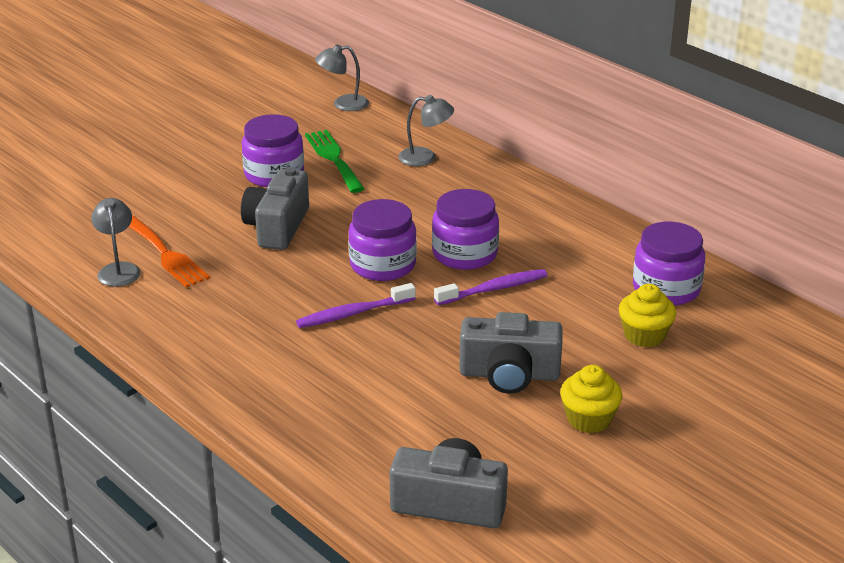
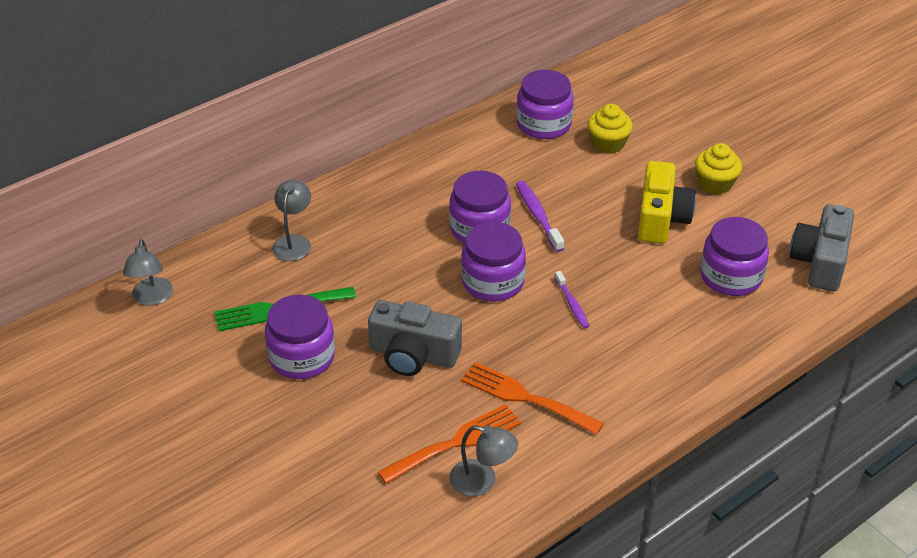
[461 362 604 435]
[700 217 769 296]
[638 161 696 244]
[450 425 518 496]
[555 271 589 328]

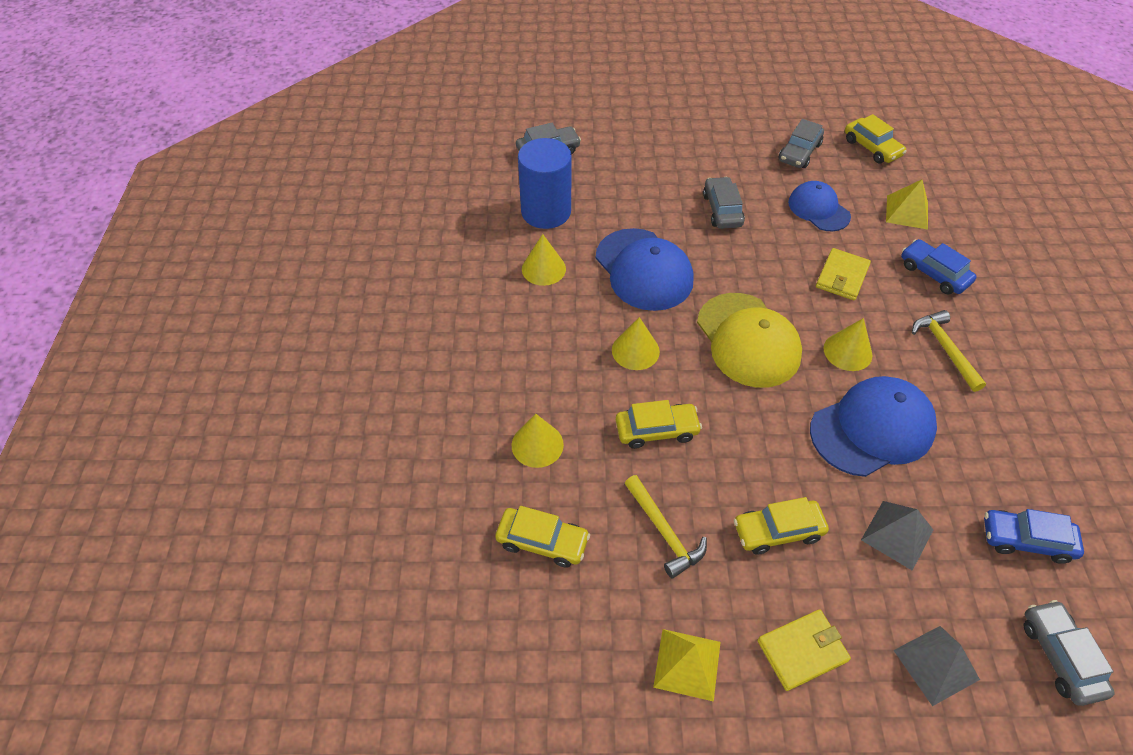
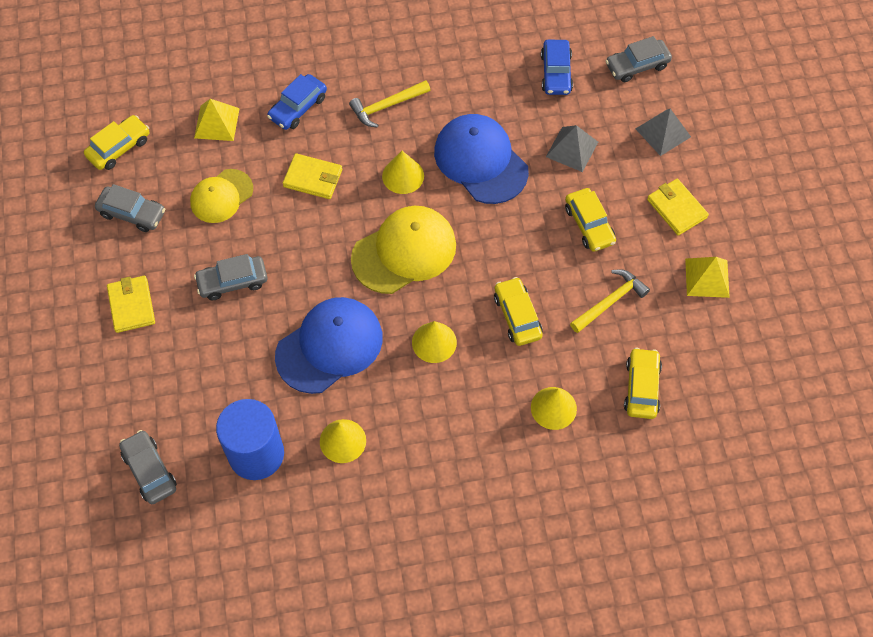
[107 276 155 333]
[190 169 253 223]

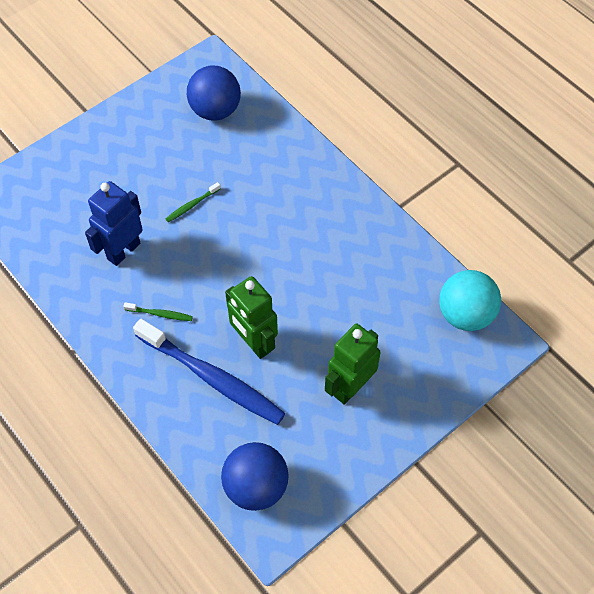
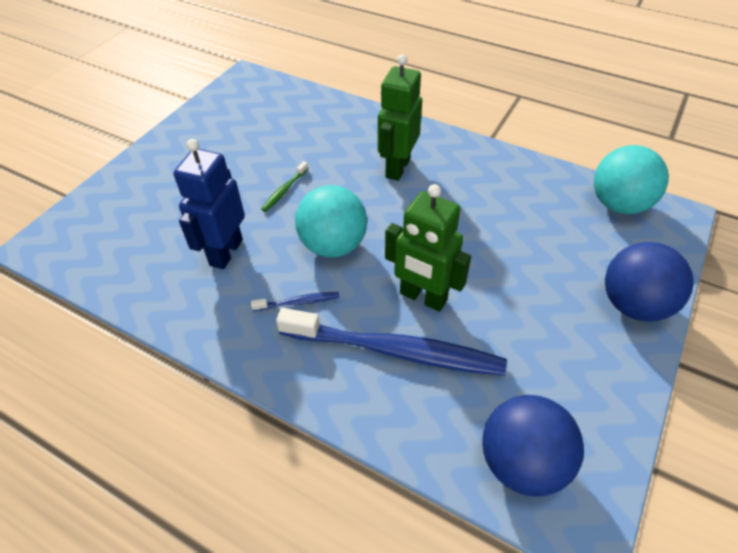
[295 185 367 258]
[605 242 694 321]
[378 54 422 181]
[251 292 339 311]

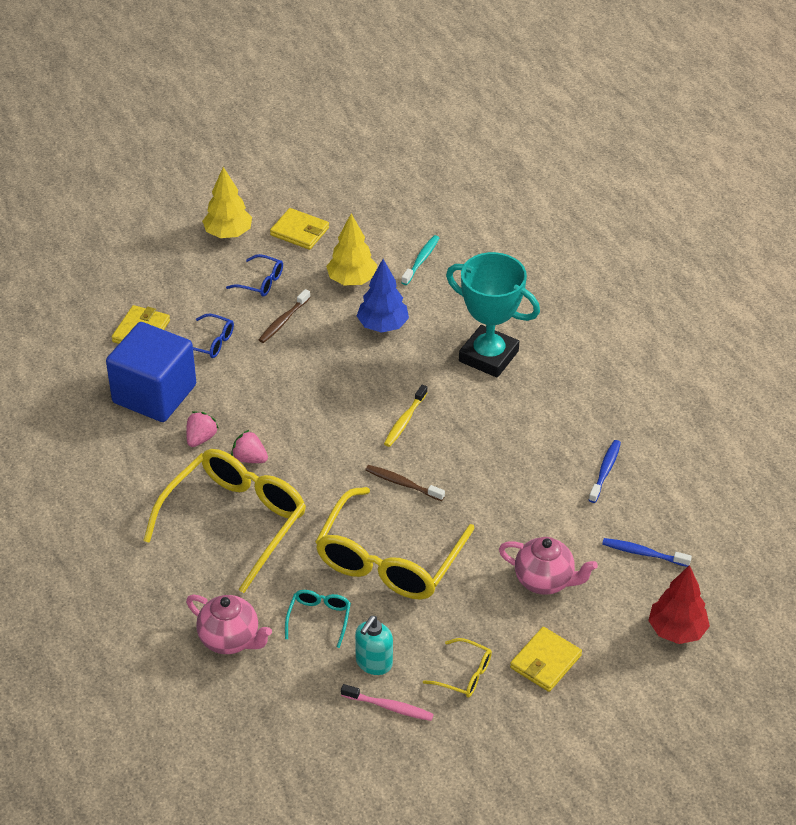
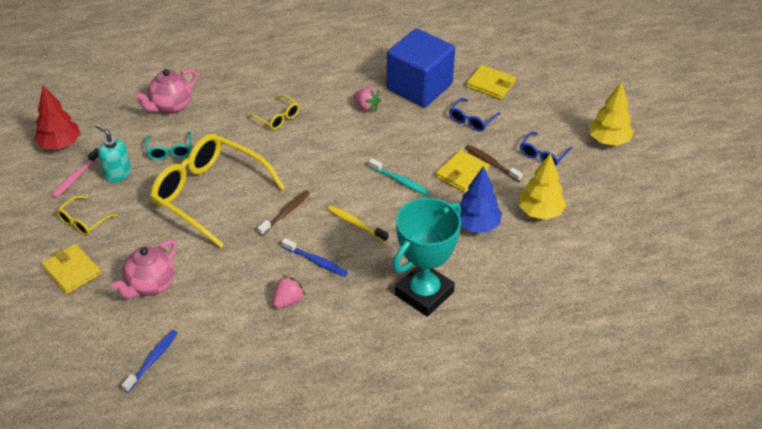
[273 275 305 309]
[436 150 489 192]
[369 159 430 196]
[282 238 348 277]
[34 85 81 150]
[146 132 192 160]
[247 95 300 130]

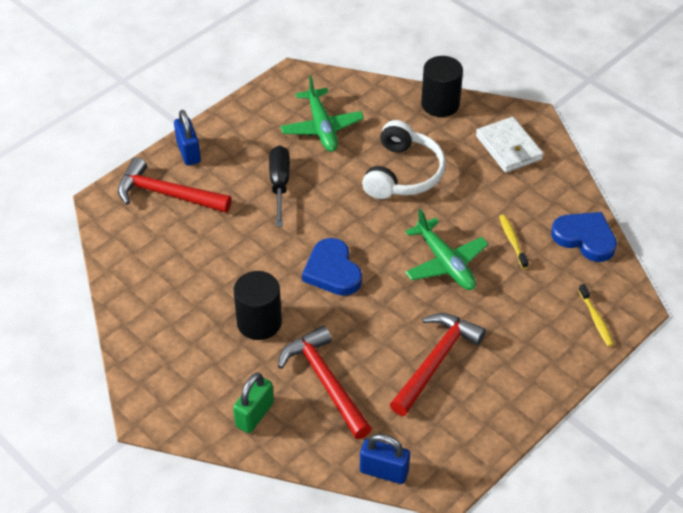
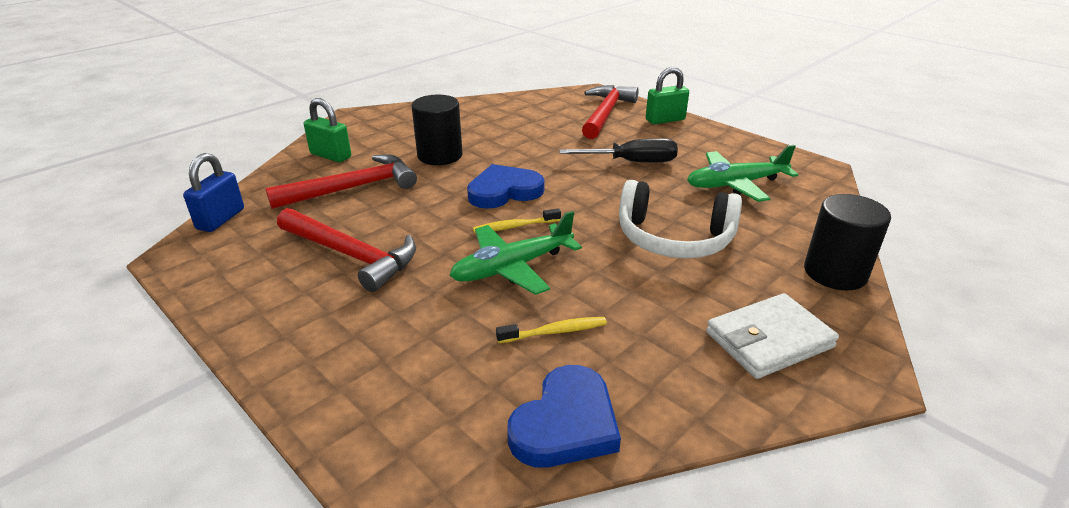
[473 208 561 233]
[646 67 689 124]

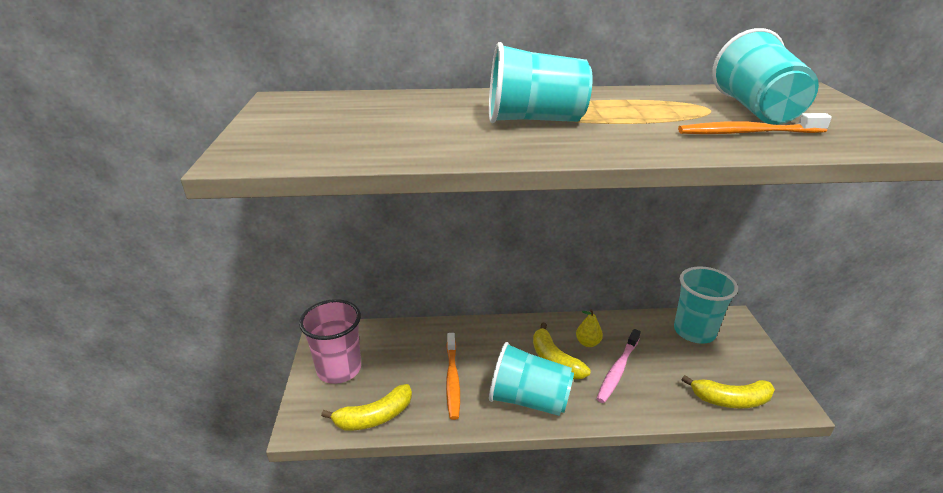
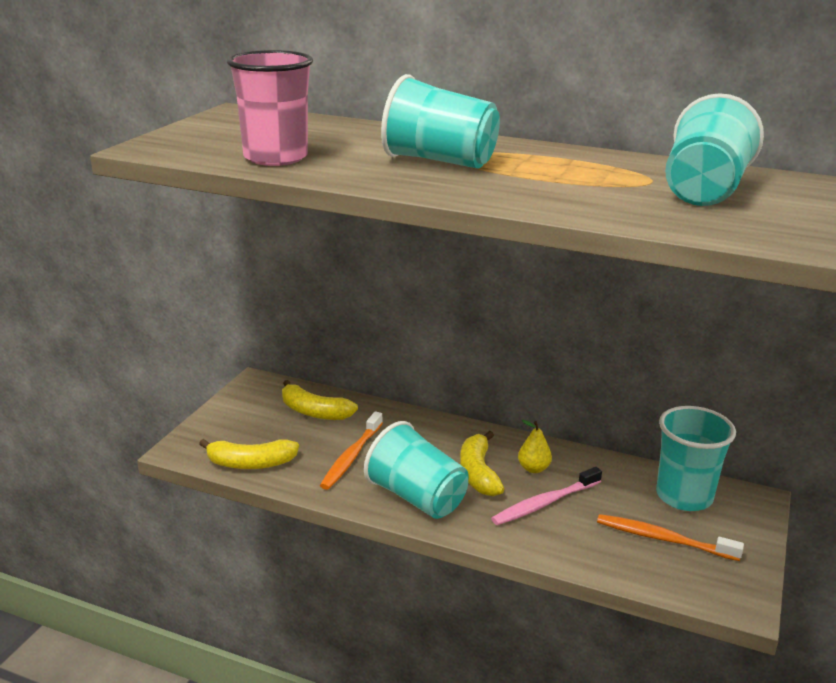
[227 50 313 166]
[597 514 744 561]
[282 380 358 420]

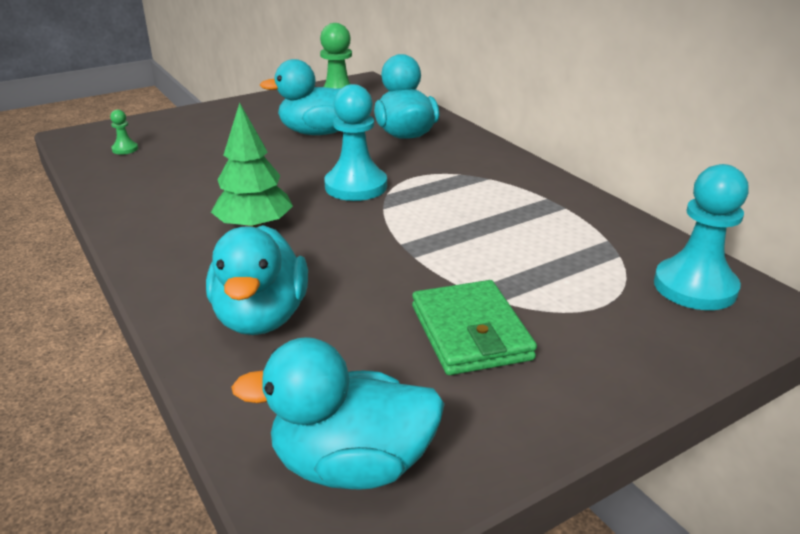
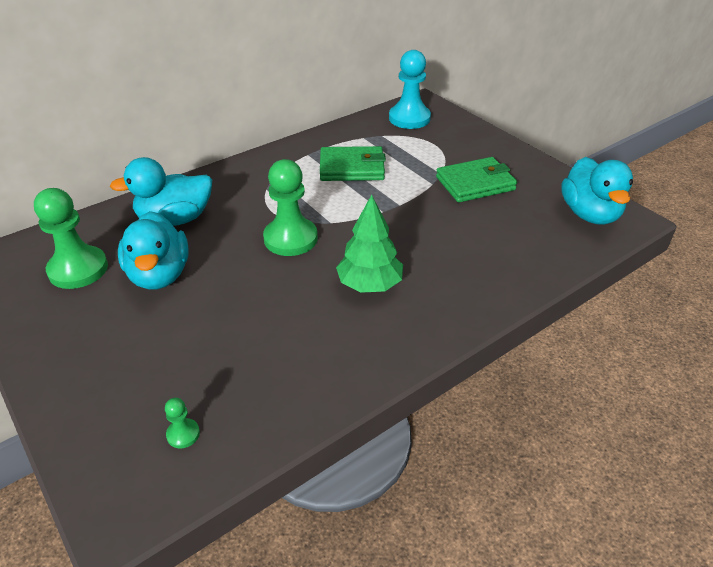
[206 225 308 335] (first image)
[320 146 386 181]
[263 159 318 256]

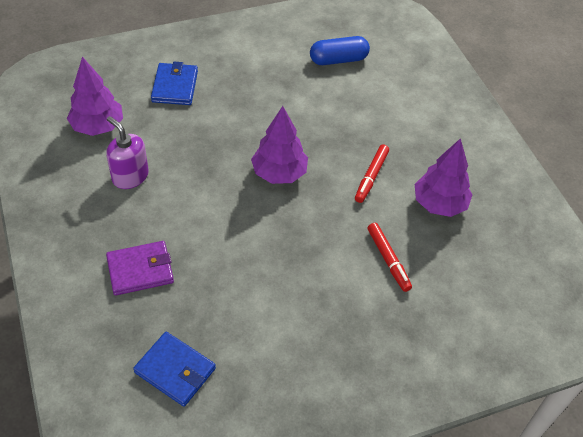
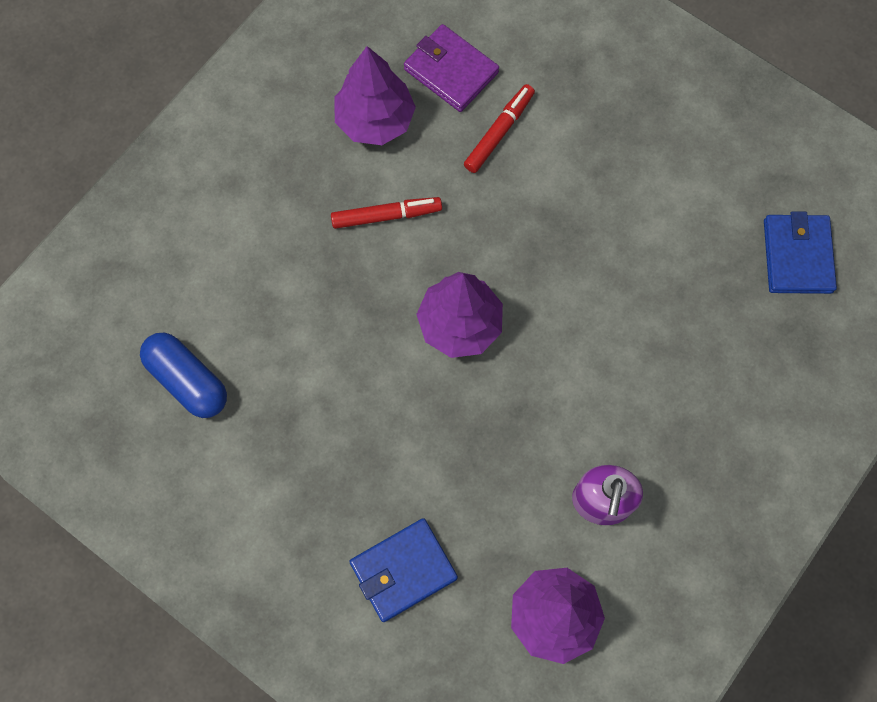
[404 24 499 112]

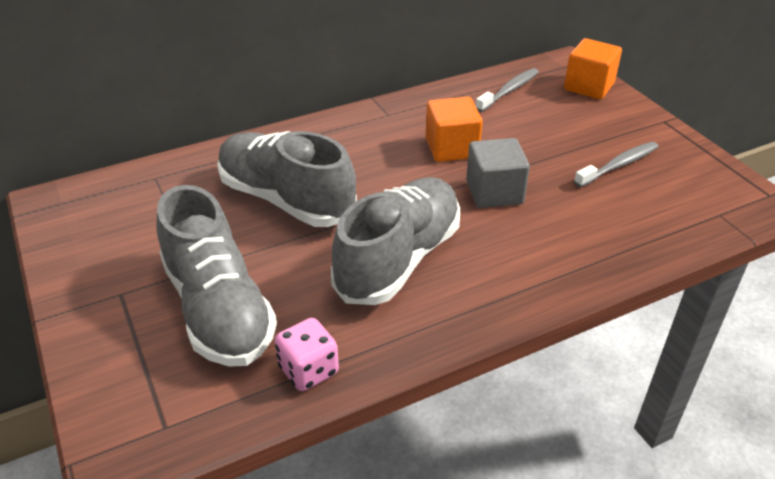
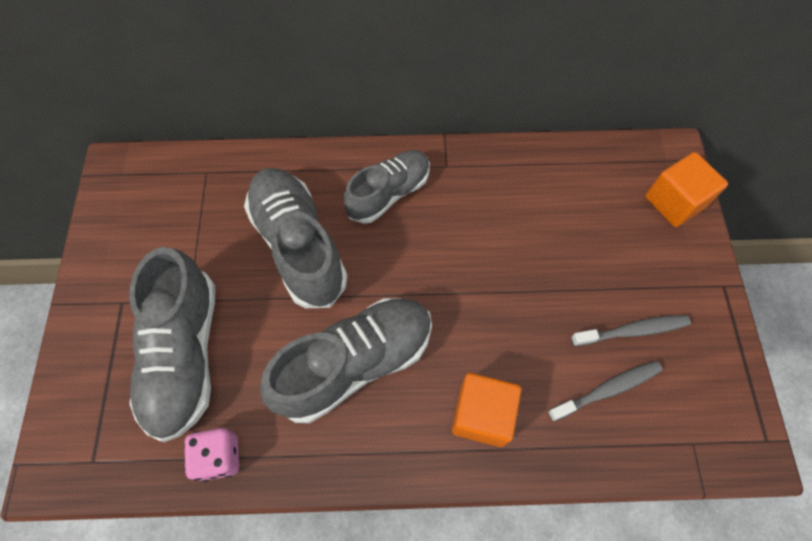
[466 138 530 208] (first image)
[344 150 430 224]
[452 373 521 447]
[548 361 663 422]

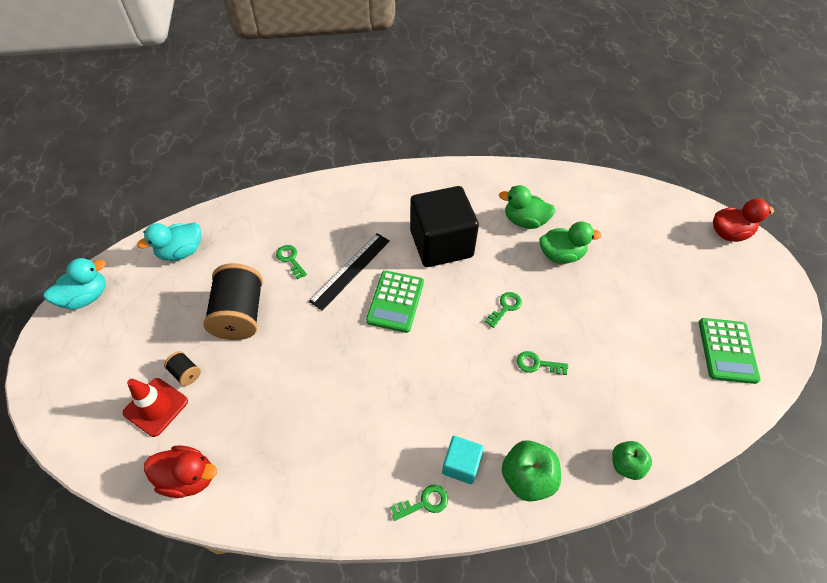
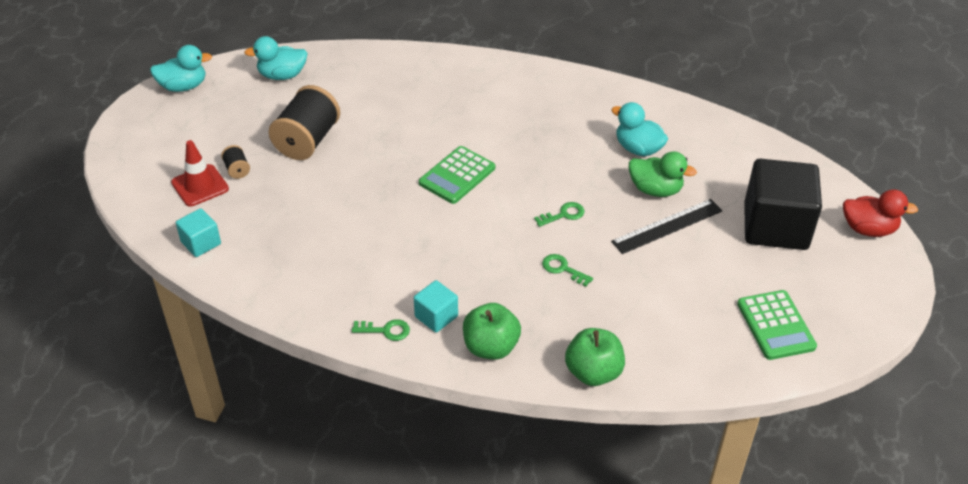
[276 245 307 279] (first image)
[611 199 723 254]
[744 159 822 250]
[176 208 221 257]
[611 102 668 156]
[737 290 817 360]
[565 328 625 386]

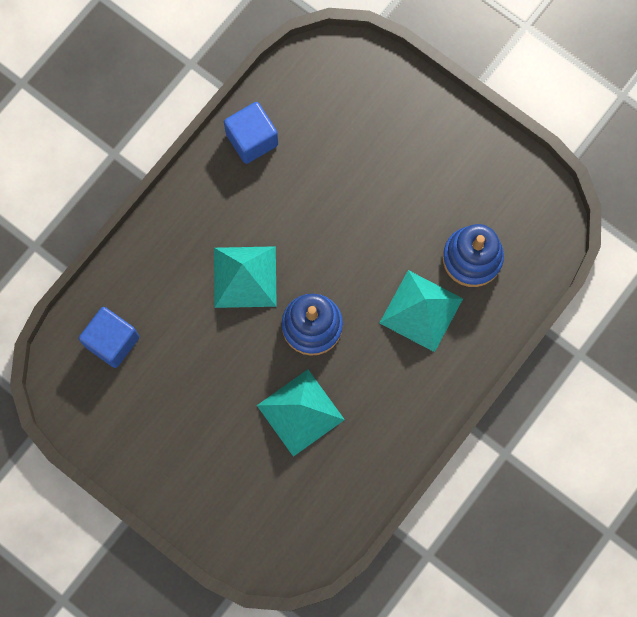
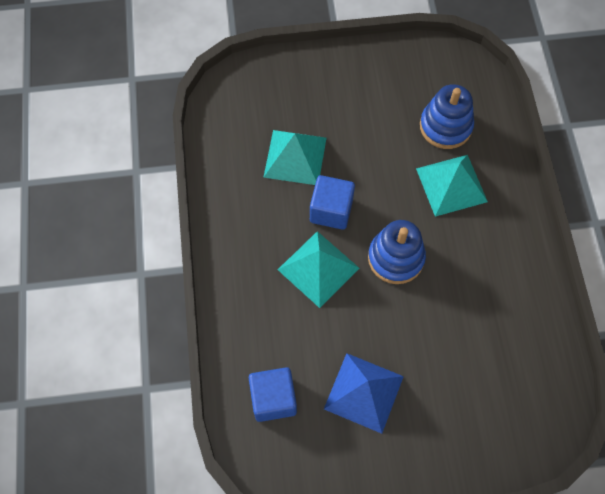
[324 353 404 434]
[310 175 355 230]
[263 130 326 185]

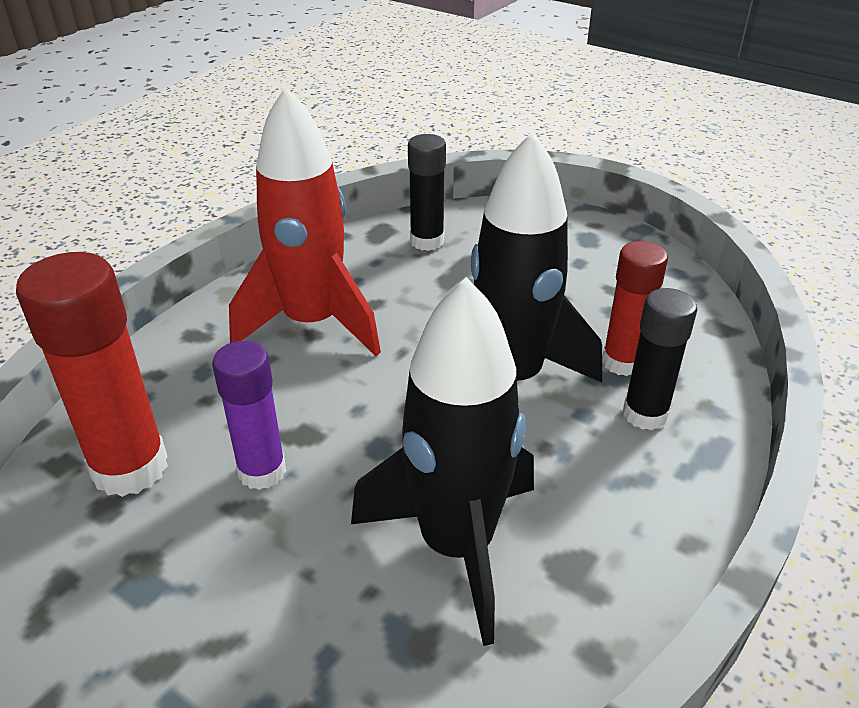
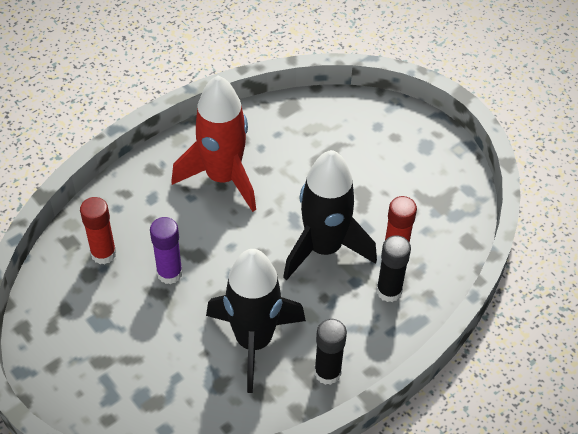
[314 319 347 385]
[80 197 116 264]

